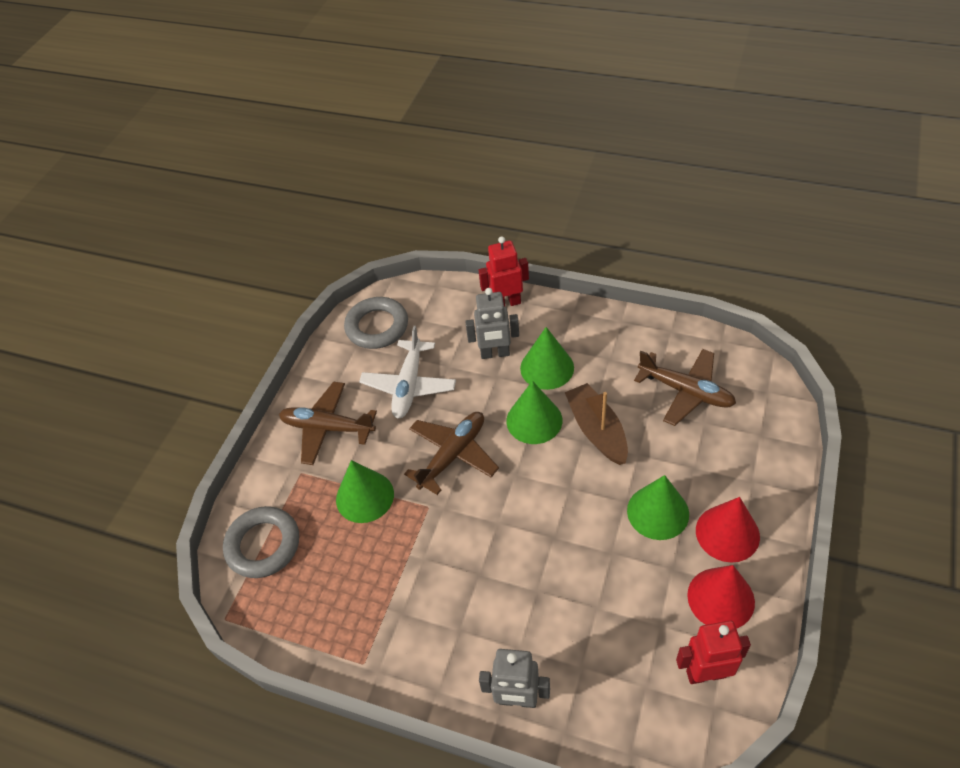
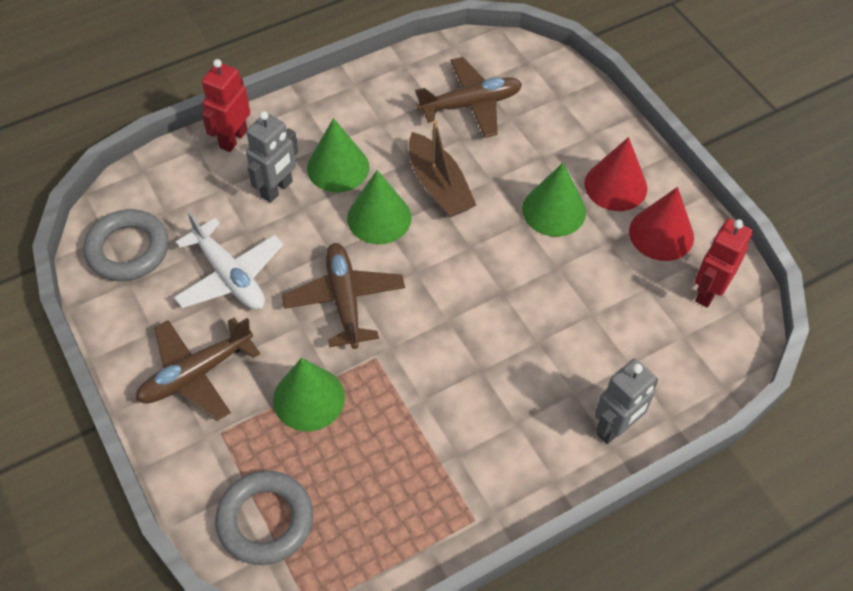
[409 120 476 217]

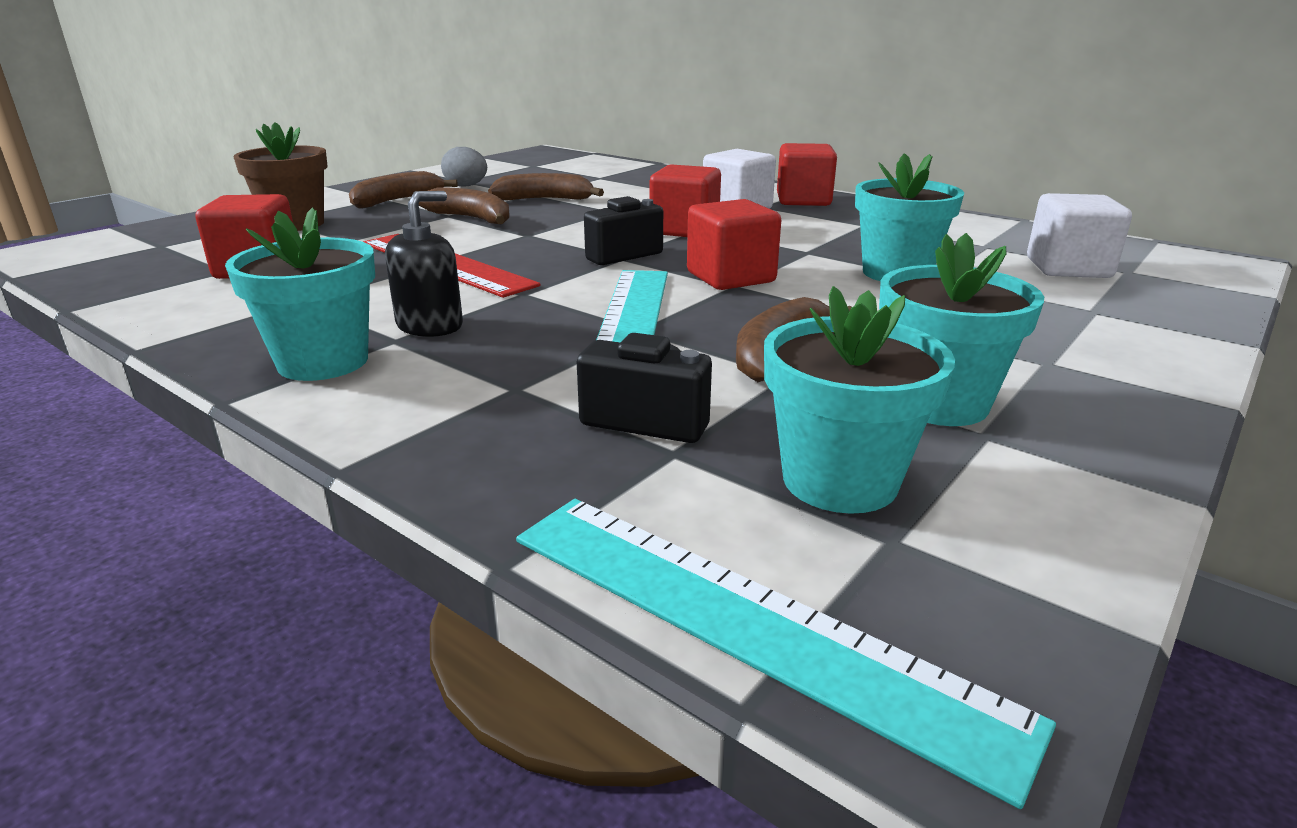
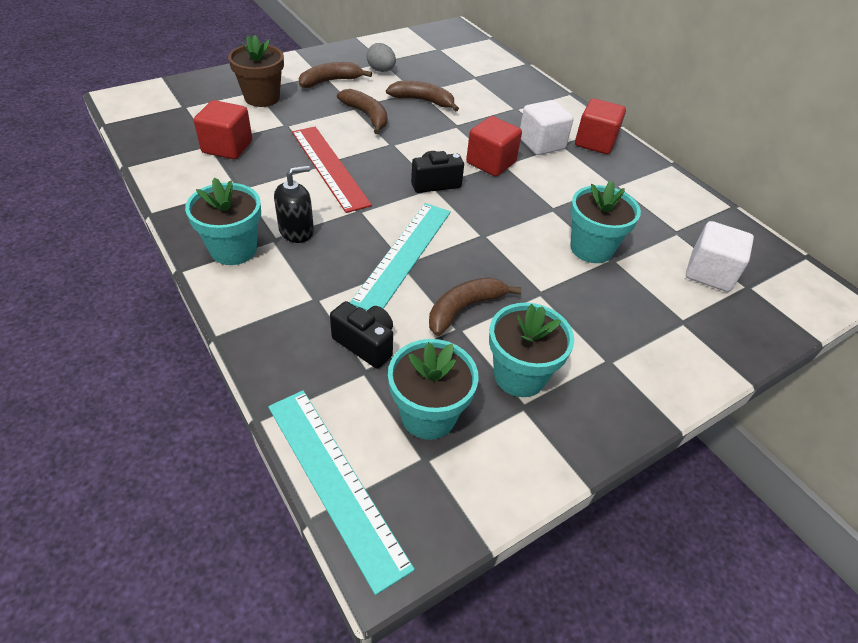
[687 199 781 290] (first image)

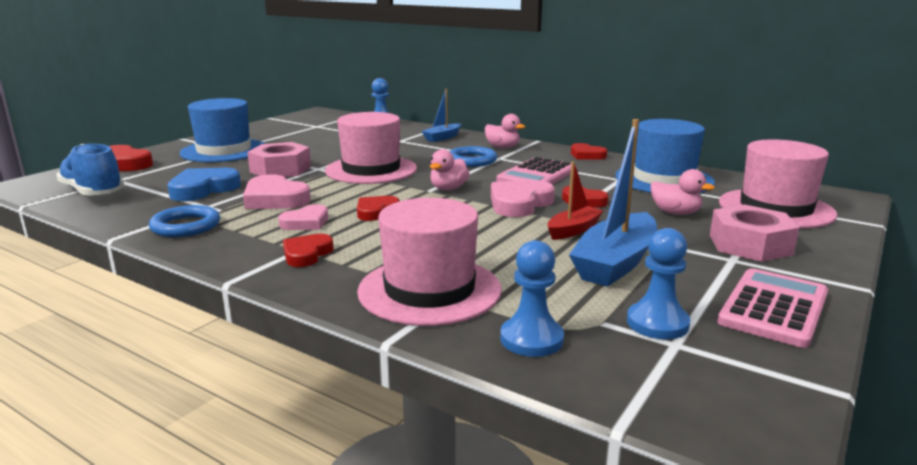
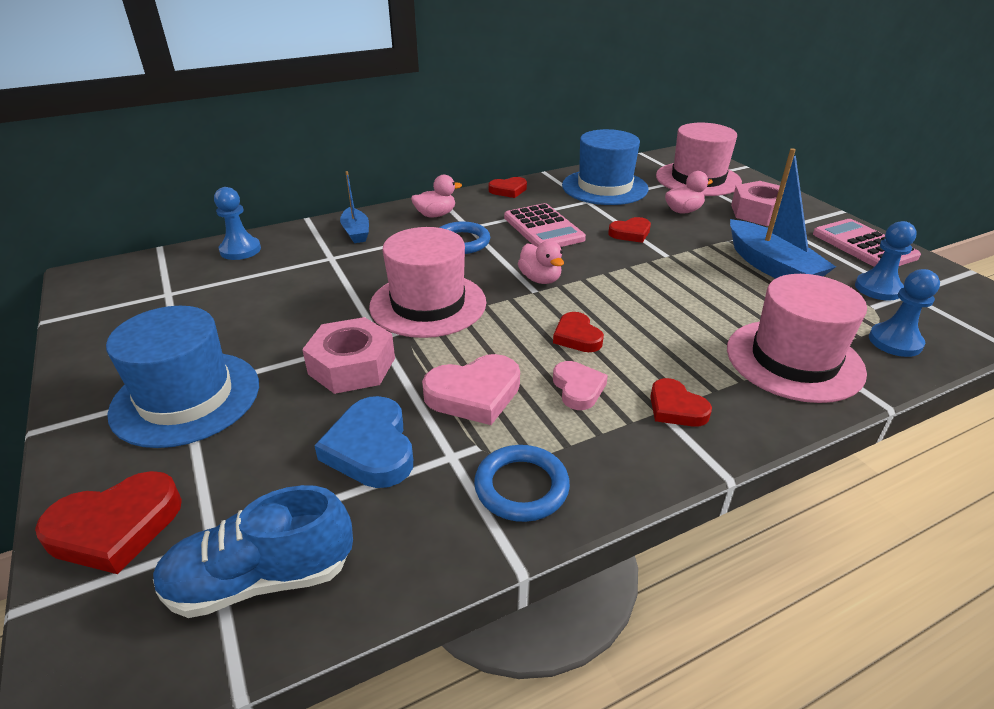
[491 180 555 217] (first image)
[547 162 603 240] (first image)

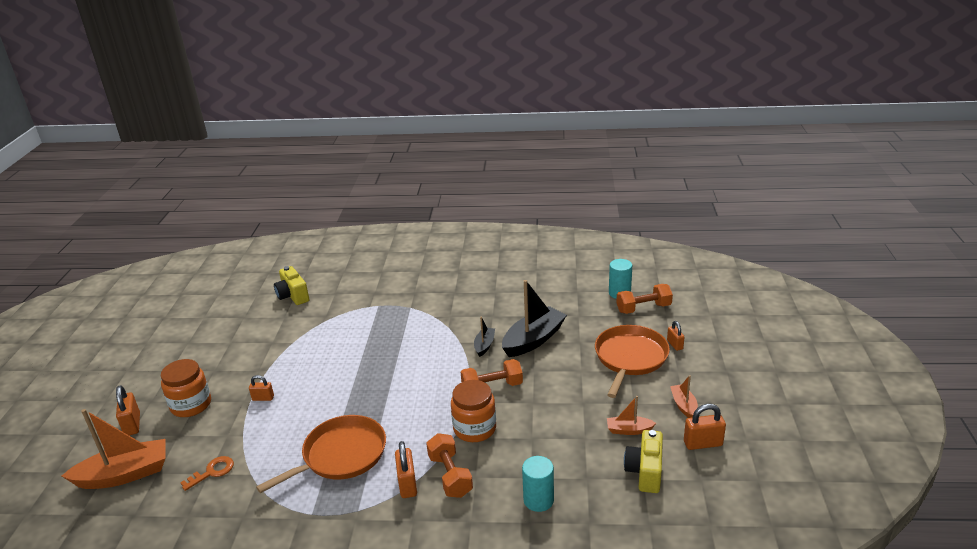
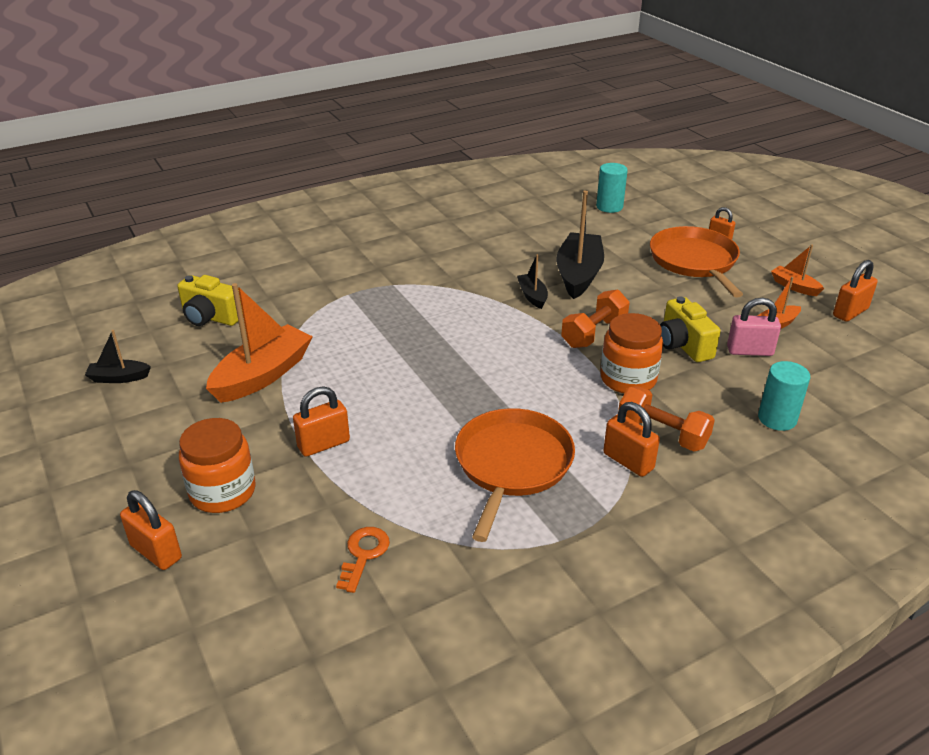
[616 284 673 314] (first image)
[85 330 151 383]
[727 298 781 356]
[206 283 313 403]
[660 297 721 362]
[293 386 350 457]

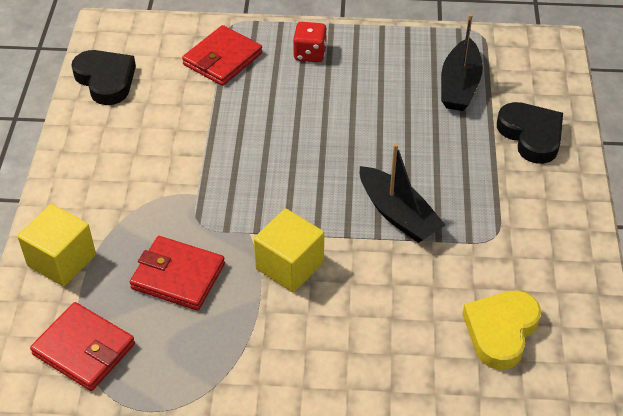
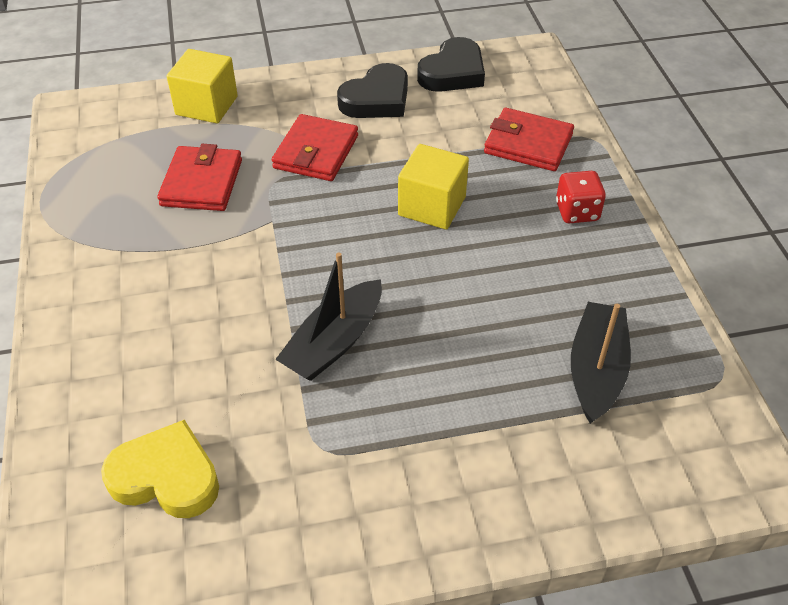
[272 114 358 181]
[398 144 469 229]
[337 63 408 118]
[571 302 631 424]

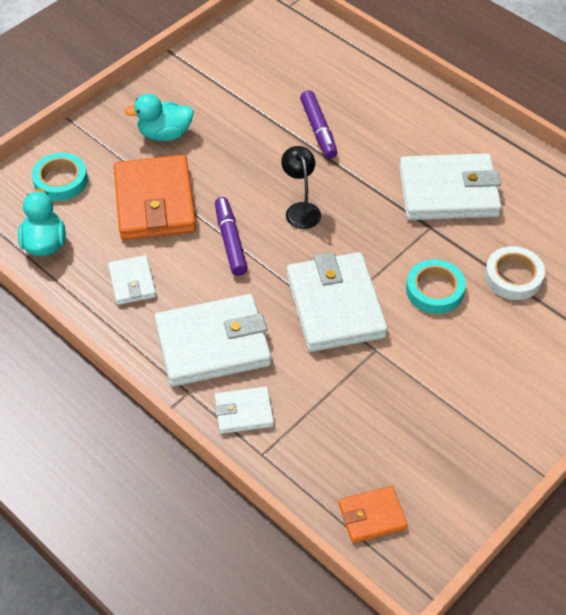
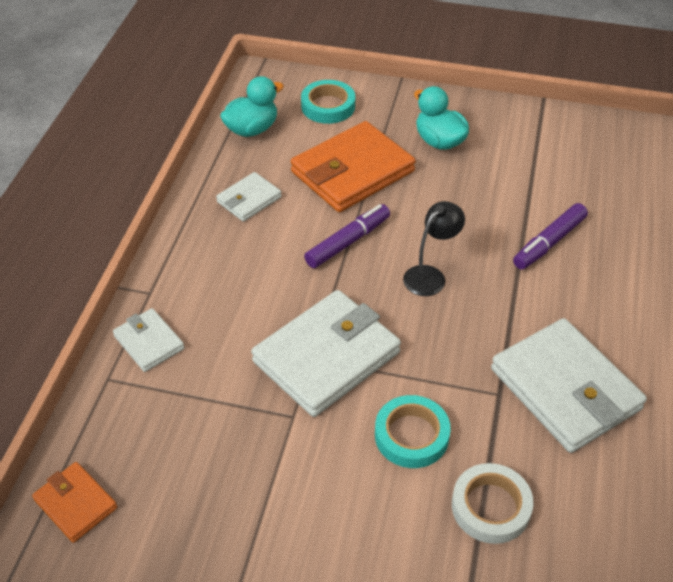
[154 294 271 387] (first image)

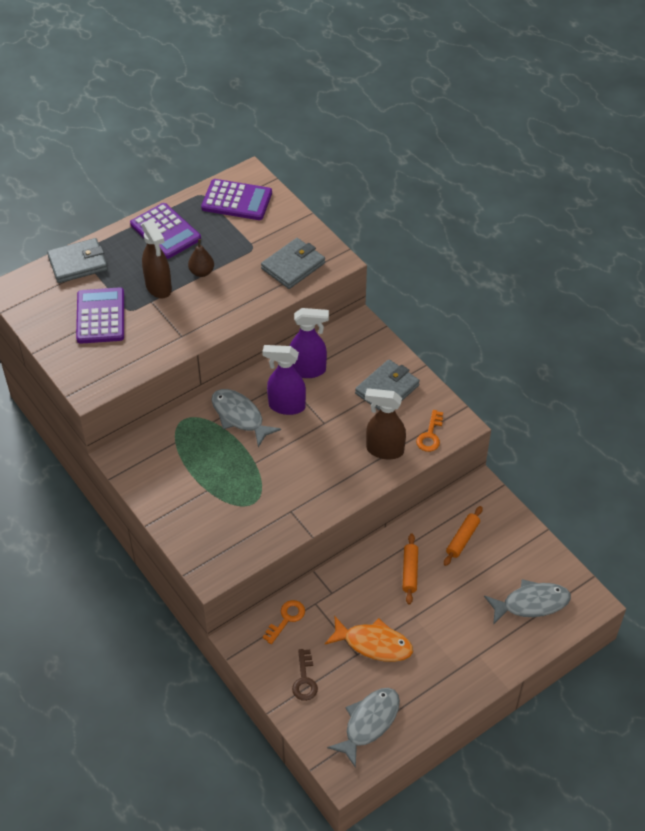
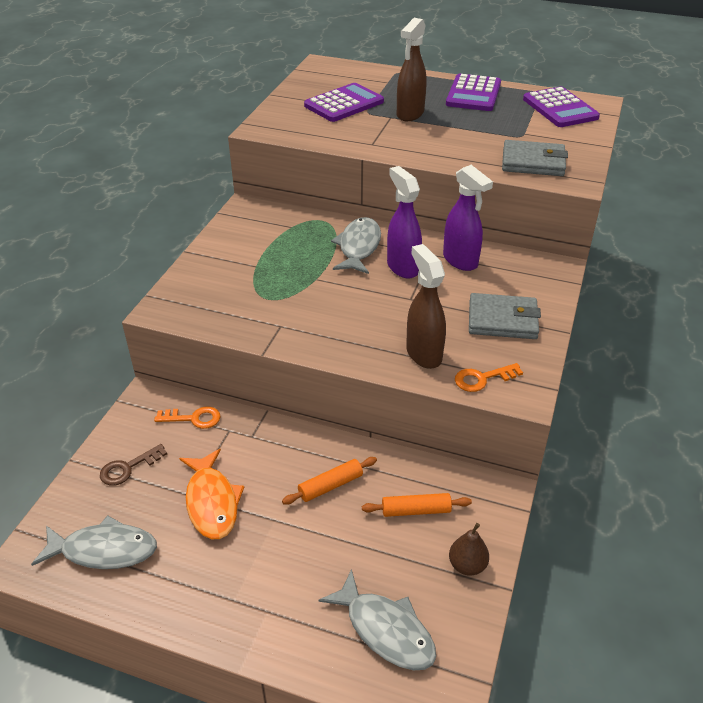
[47 238 108 283] (first image)
[449 523 489 576]

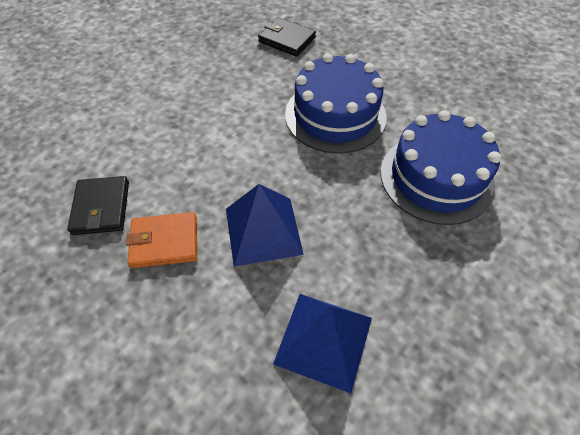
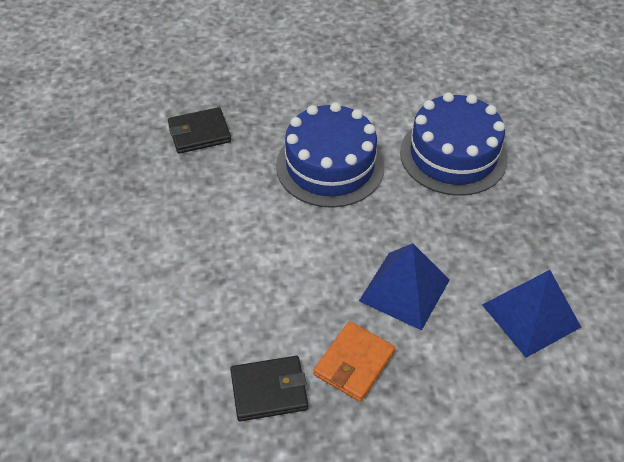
[230 356 308 422]

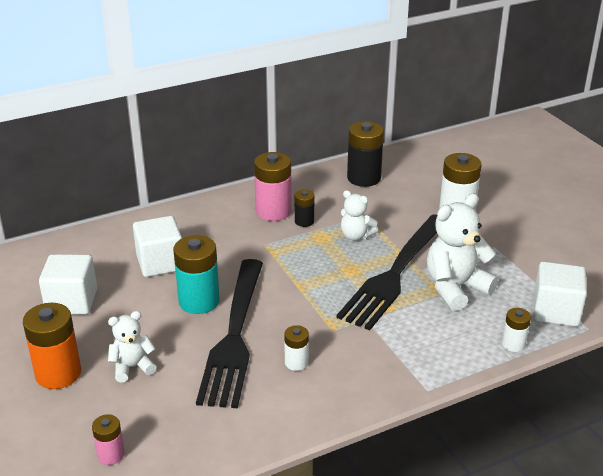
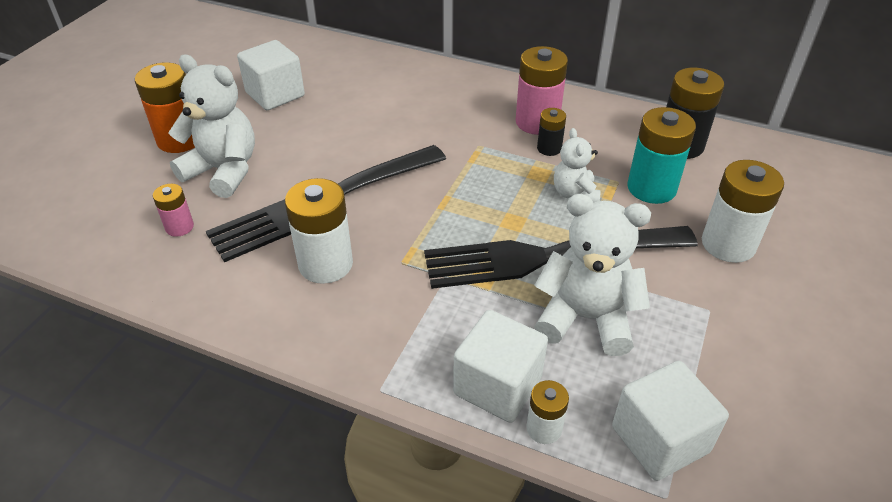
[153 184 194 237]
[453 310 548 423]
[628 107 696 204]
[168 54 255 198]
[285 178 353 284]

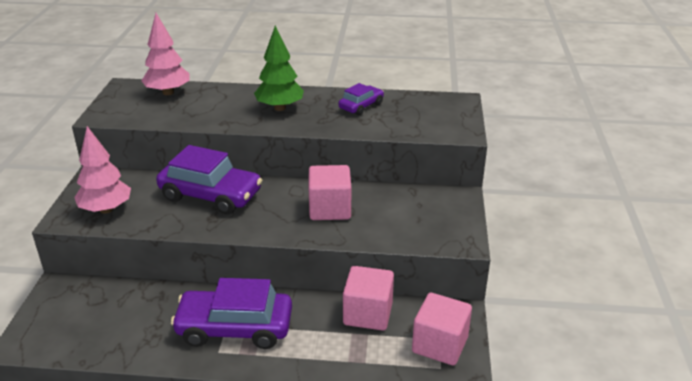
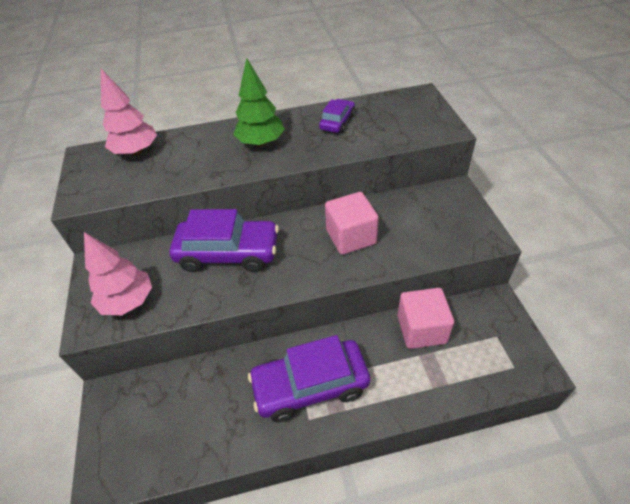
[412 293 472 365] (first image)

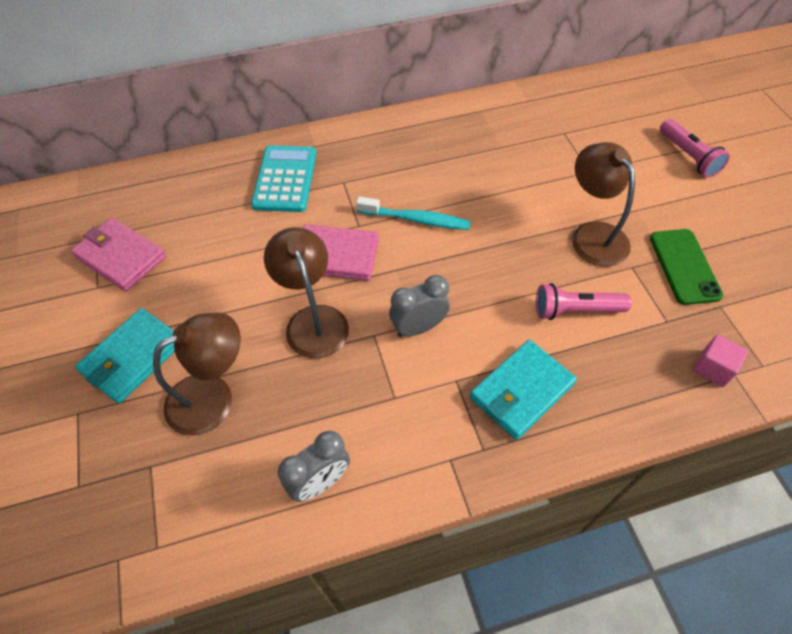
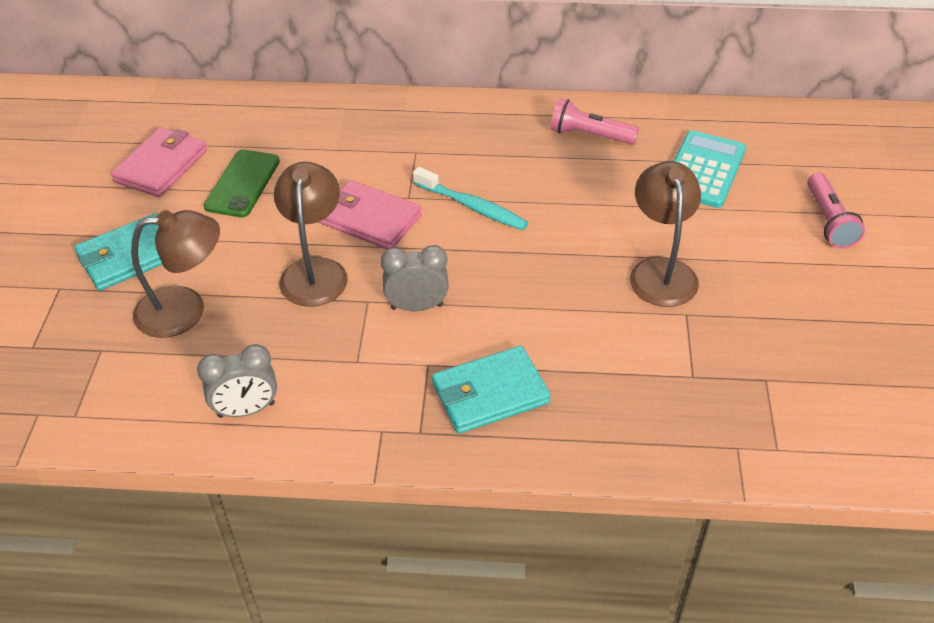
[693 335 748 387] (first image)
[674 130 746 208]
[550 98 639 145]
[204 149 280 217]
[111 128 207 197]

